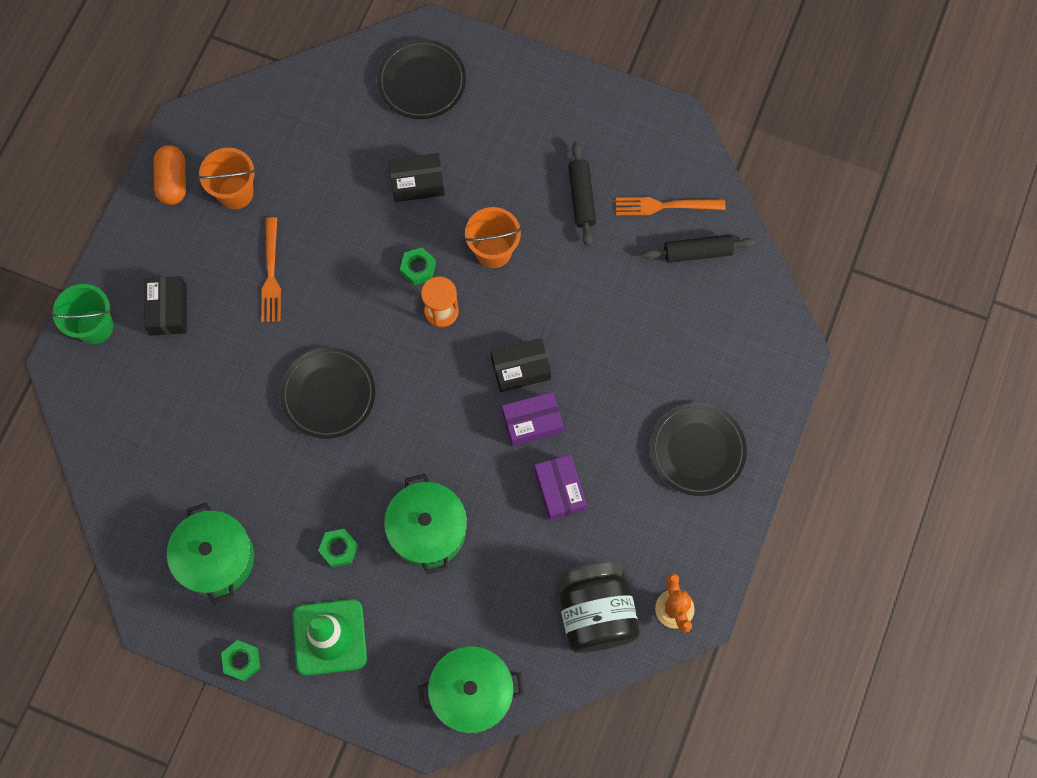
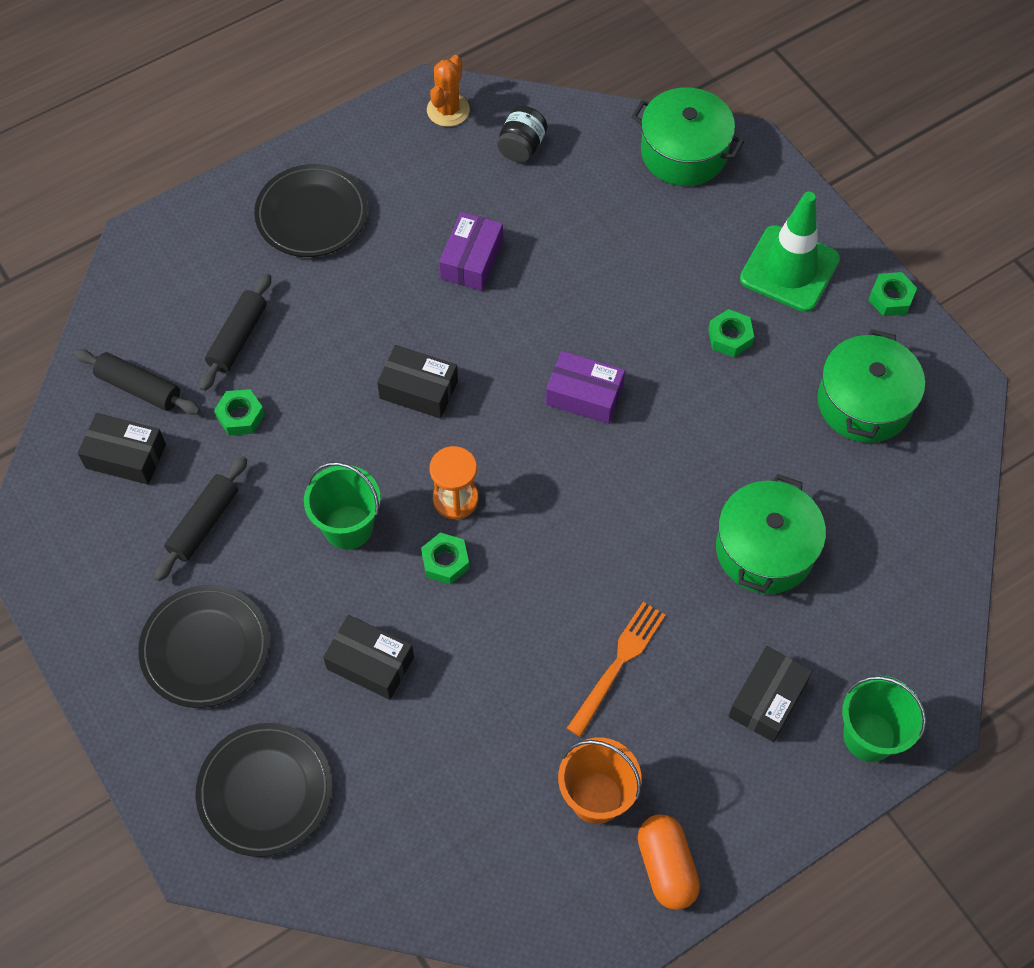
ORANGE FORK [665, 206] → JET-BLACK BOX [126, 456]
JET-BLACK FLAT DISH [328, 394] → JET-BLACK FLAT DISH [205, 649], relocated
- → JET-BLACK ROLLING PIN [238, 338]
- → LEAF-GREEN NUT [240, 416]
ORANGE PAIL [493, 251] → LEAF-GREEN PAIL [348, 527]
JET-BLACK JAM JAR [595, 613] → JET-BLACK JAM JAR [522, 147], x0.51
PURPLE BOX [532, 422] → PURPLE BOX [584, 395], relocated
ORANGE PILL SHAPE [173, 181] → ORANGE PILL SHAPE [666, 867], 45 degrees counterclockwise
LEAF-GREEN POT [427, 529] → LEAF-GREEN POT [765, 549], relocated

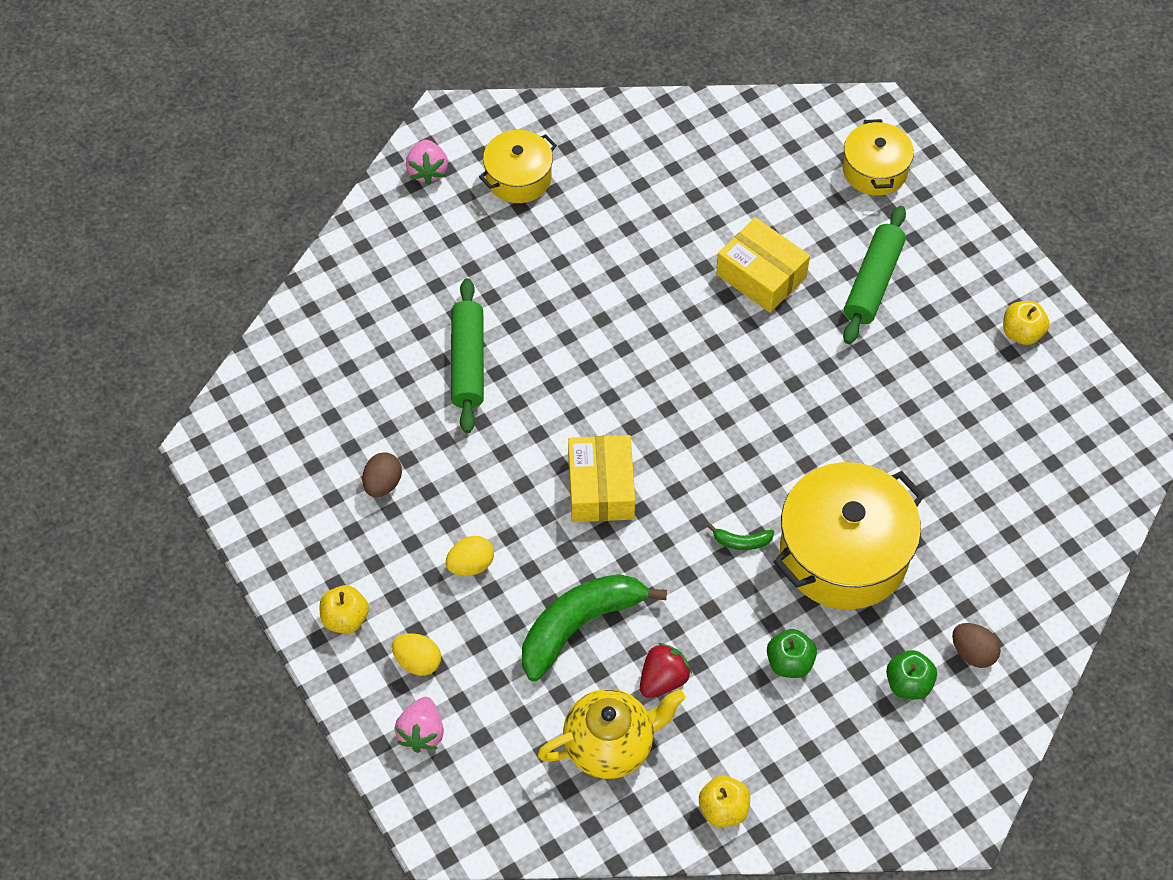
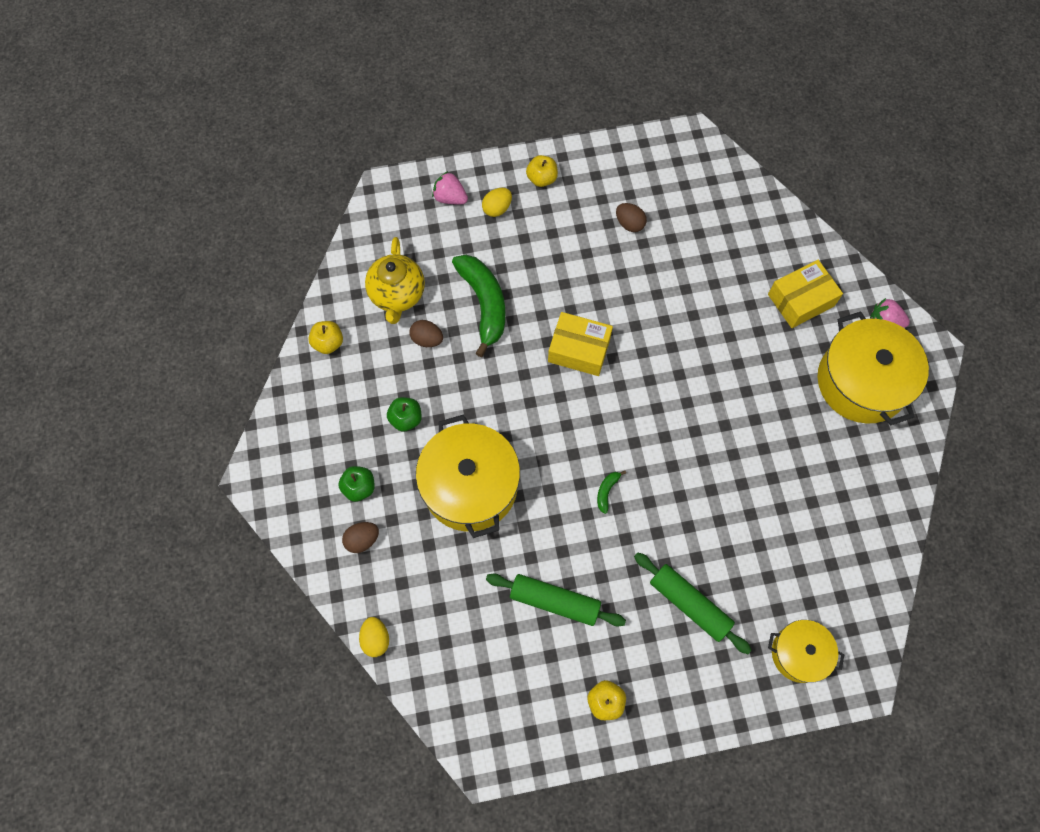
GOLDEN TOY EGG [471, 565] → GOLDEN TOY EGG [376, 639], relocated
CRIMSON TOY STRAWBERRY [663, 679] → DARK BROWN TOY EGG [427, 339]
LEAF-GREEN ROLLING PIN [468, 362] → LEAF-GREEN ROLLING PIN [554, 602], relocated
LEAF-GREEN BANANA FRUIT [741, 541] → LEAF-GREEN BANANA FRUIT [607, 491], relocated
GOLDEN BOX [761, 275] → GOLDEN BOX [801, 300], relocated
GOLDEN POT [518, 178] → GOLDEN POT [861, 382], x1.77

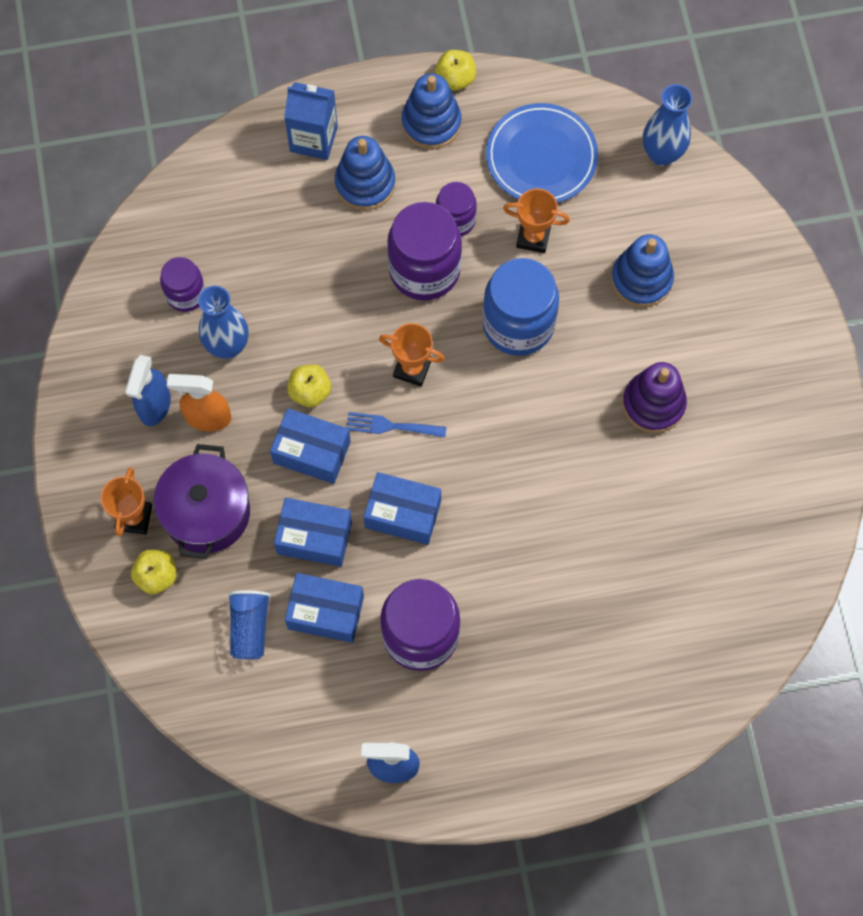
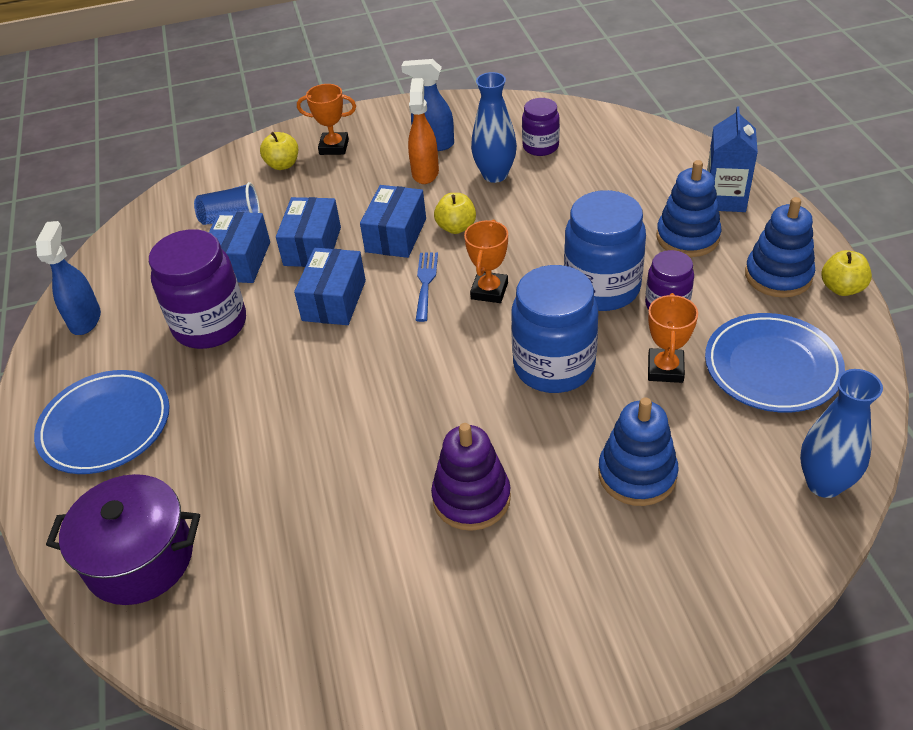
- → BLUE FLAT DISH [105, 426]
PURPLE POT [207, 512] → PURPLE POT [140, 558], relocated
PURPLE JAM JAR [424, 270] → BLUE JAM JAR [602, 288]

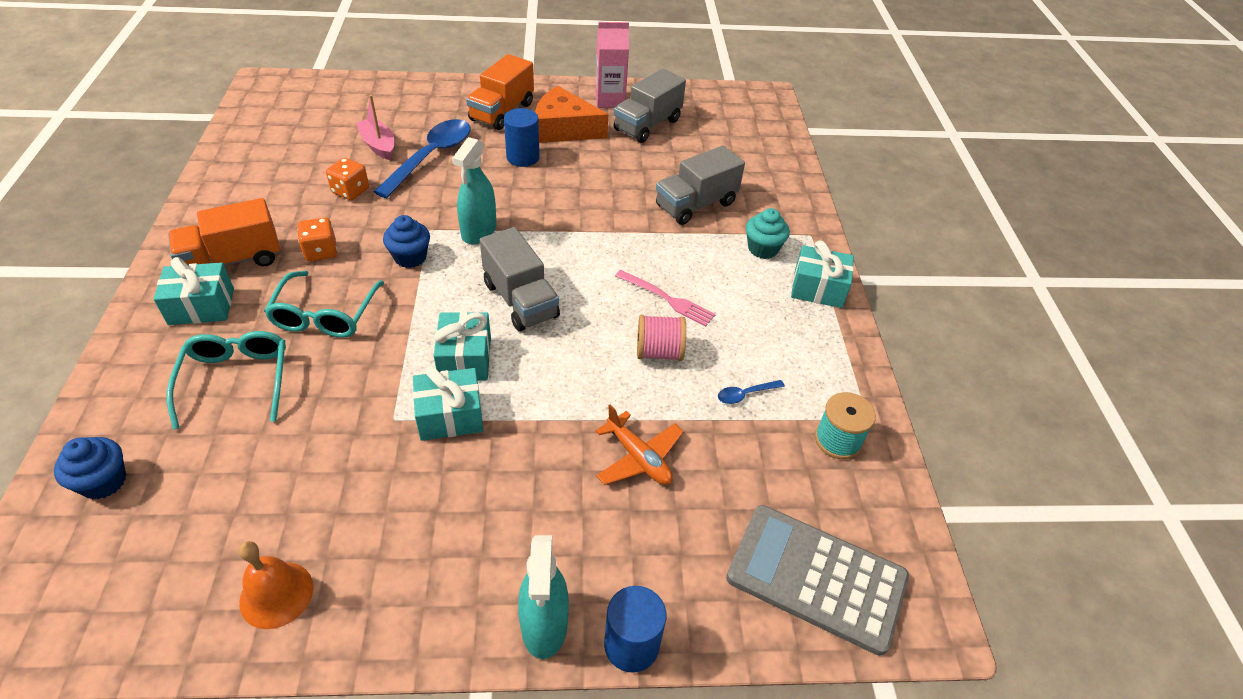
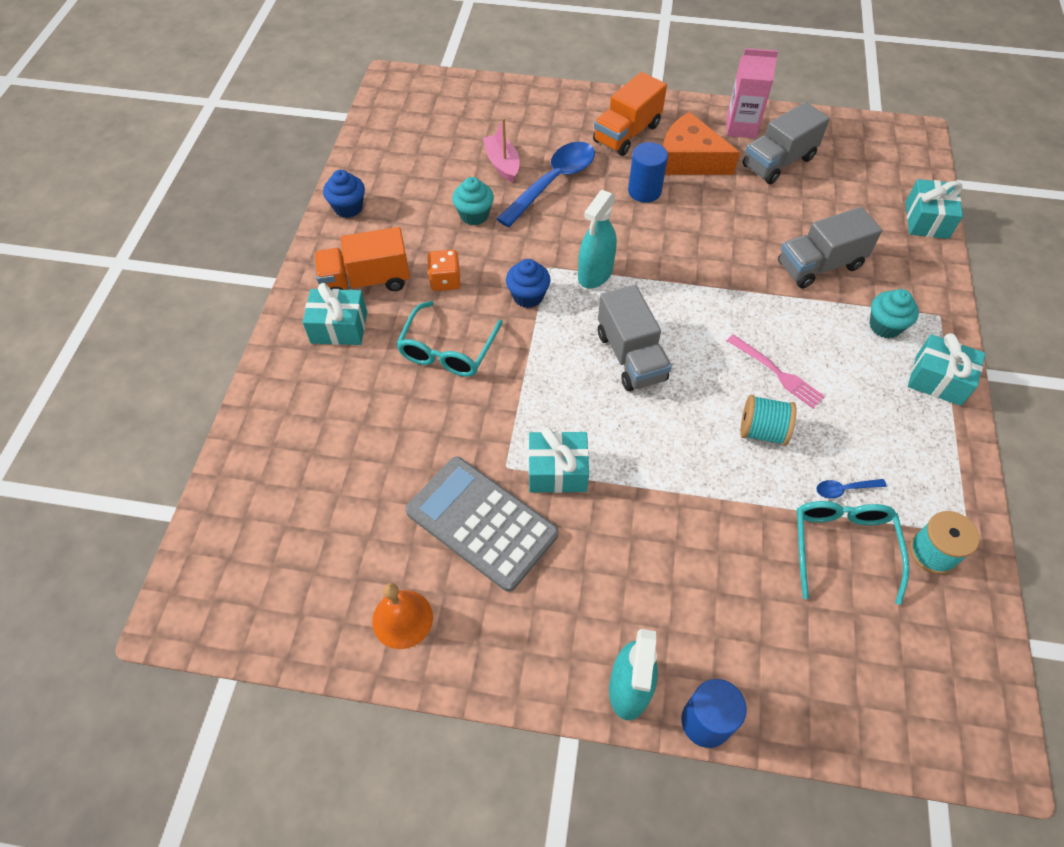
BLUE FAIRY CAKE [104, 481] → BLUE FAIRY CAKE [348, 208], relocated
GRAY CALCULATOR [816, 578] → GRAY CALCULATOR [481, 522], relocated
ORANGE DICE [350, 191] → AQUA FAIRY CAKE [474, 215]
PINK SPOOL [659, 352] → AQUA SPOOL [762, 431]
AQUA GLASSES [236, 379] → AQUA GLASSES [842, 545], relocated
AQUA PRESENT [465, 358] → AQUA PRESENT [926, 220], relocated
ORANGE TOY PLANE [638, 458] → -

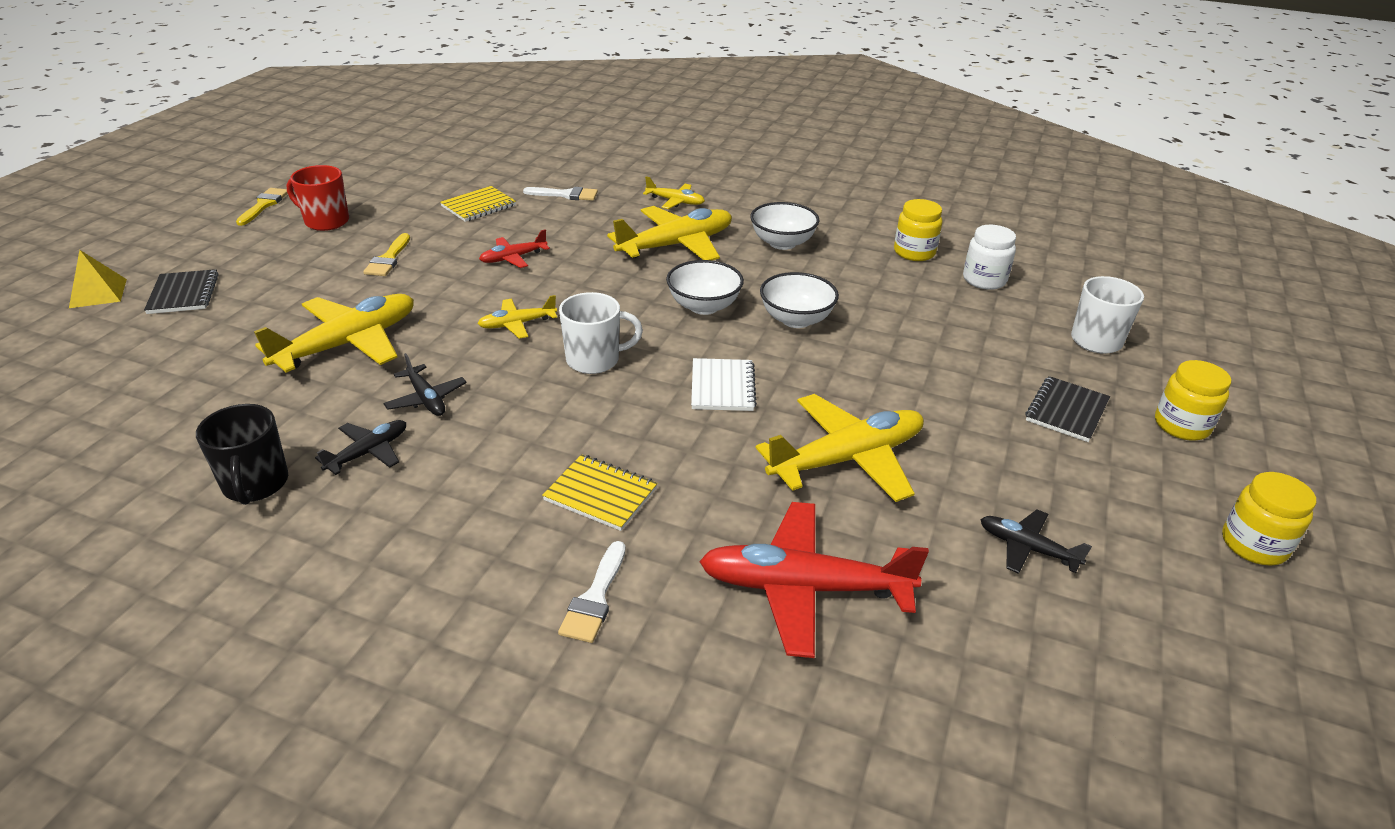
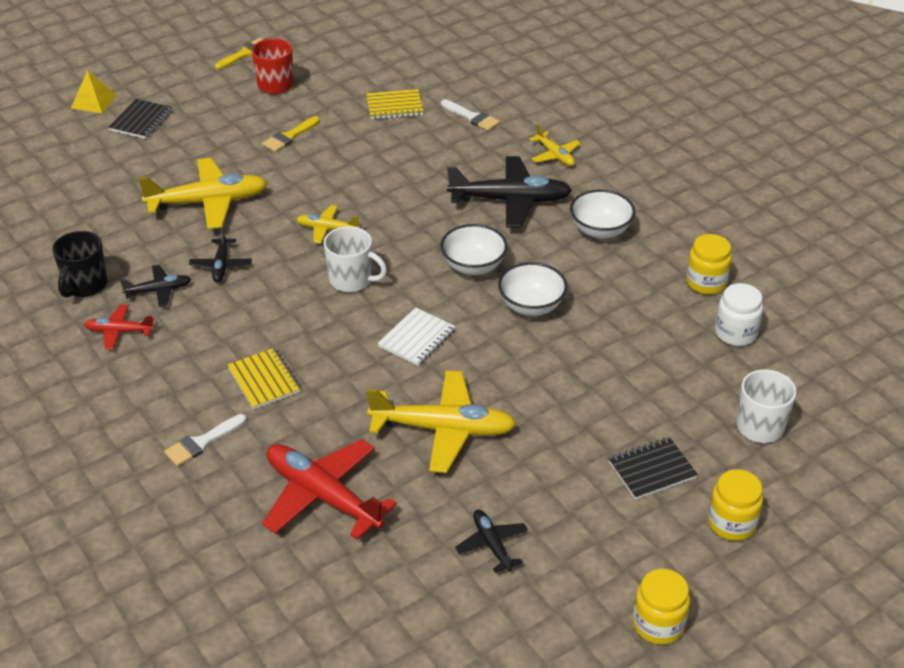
CRIMSON TOY PLANE [513, 258] → CRIMSON TOY PLANE [119, 331], relocated
GOLDEN TOY PLANE [676, 245] → JET-BLACK TOY PLANE [510, 200]

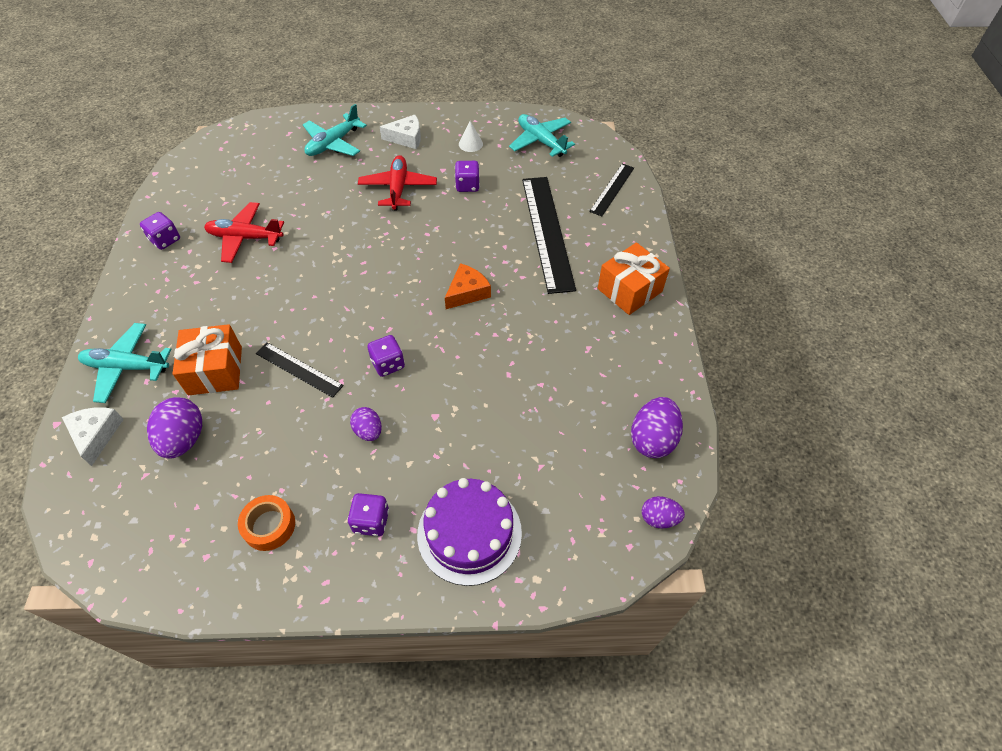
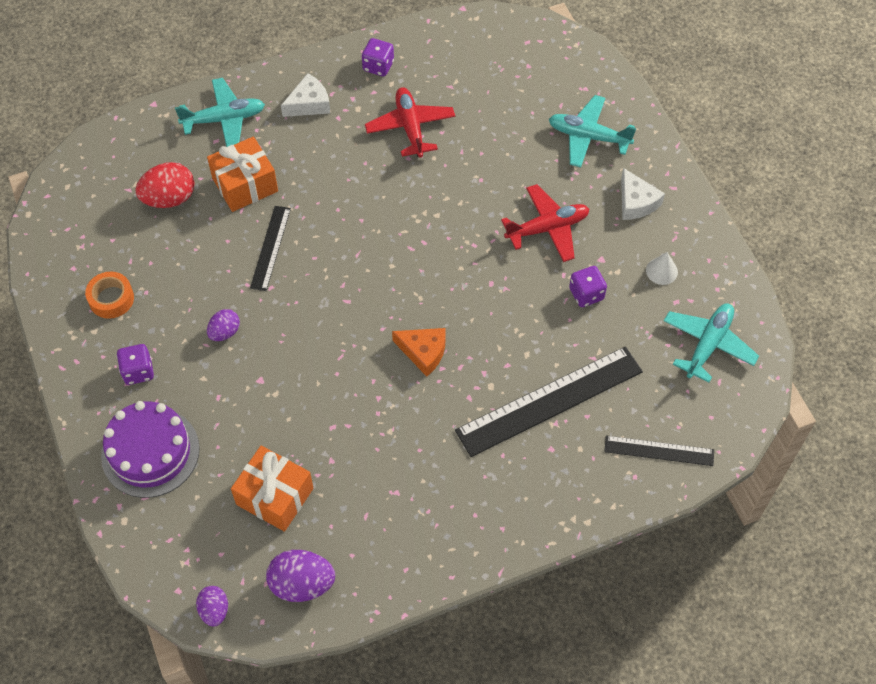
PURPLE TOY EGG [184, 439] → CRIMSON TOY EGG [169, 198]
AQUA TOY PLANE [127, 367] → AQUA TOY PLANE [224, 119], 90 degrees clockwise
ORANGE PRESENT [629, 290] → ORANGE PRESENT [275, 496], relocated
PURE WHITE CHEESE [96, 435] → PURE WHITE CHEESE [309, 104], relocated
PURPLE DICE [388, 364] → -

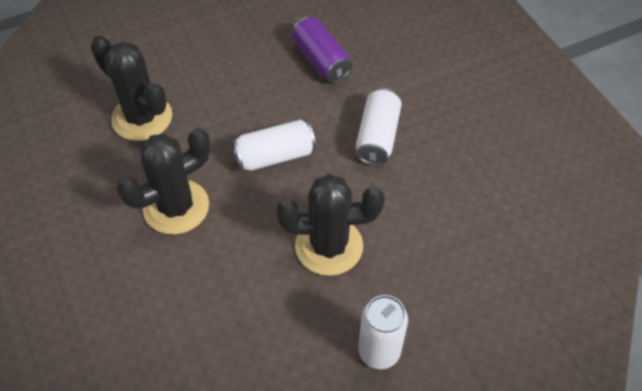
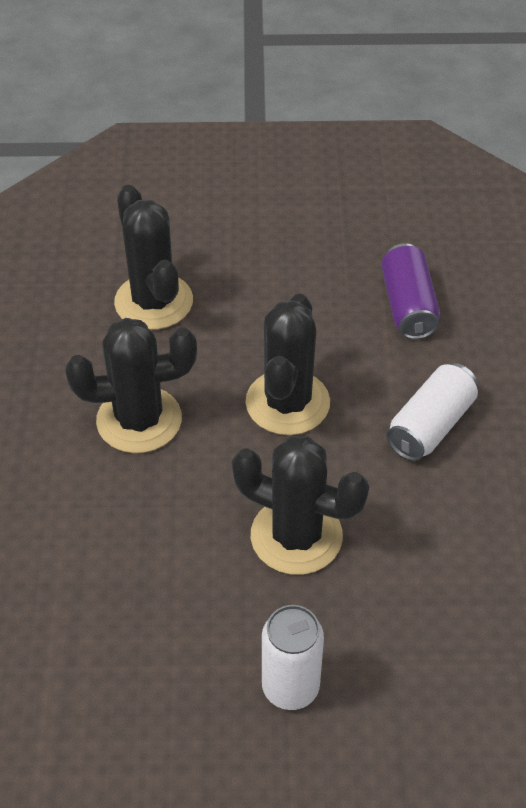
PURE WHITE SODA CAN [275, 156] → JET-BLACK CACTUS [287, 403]

